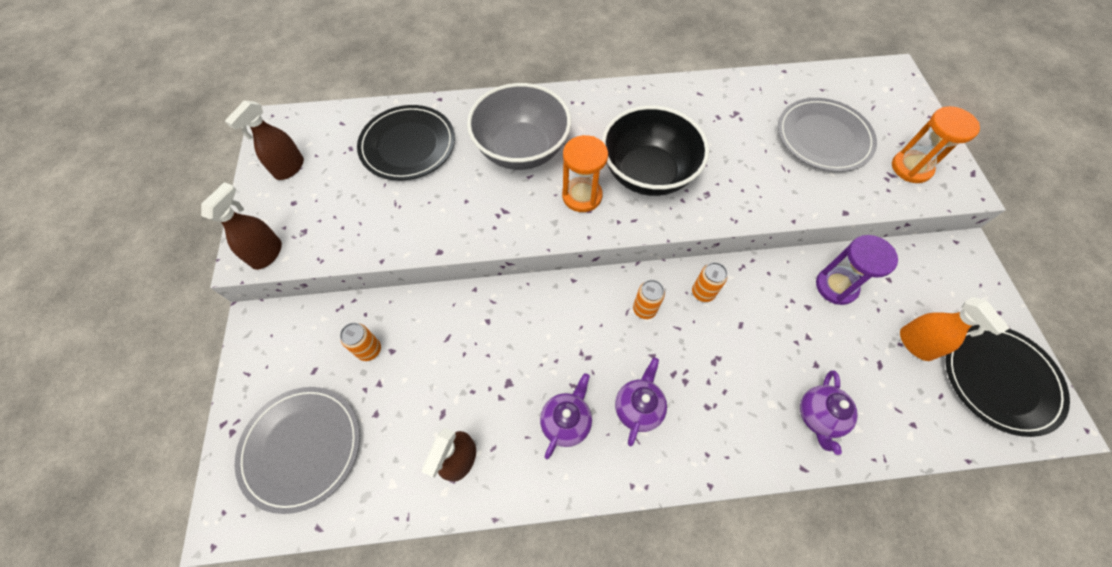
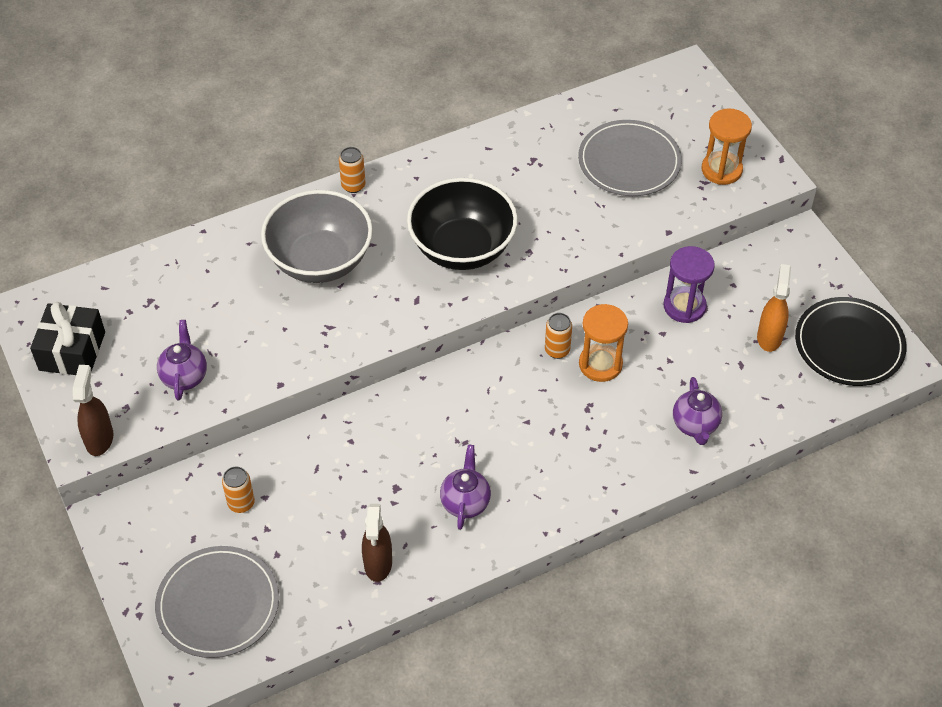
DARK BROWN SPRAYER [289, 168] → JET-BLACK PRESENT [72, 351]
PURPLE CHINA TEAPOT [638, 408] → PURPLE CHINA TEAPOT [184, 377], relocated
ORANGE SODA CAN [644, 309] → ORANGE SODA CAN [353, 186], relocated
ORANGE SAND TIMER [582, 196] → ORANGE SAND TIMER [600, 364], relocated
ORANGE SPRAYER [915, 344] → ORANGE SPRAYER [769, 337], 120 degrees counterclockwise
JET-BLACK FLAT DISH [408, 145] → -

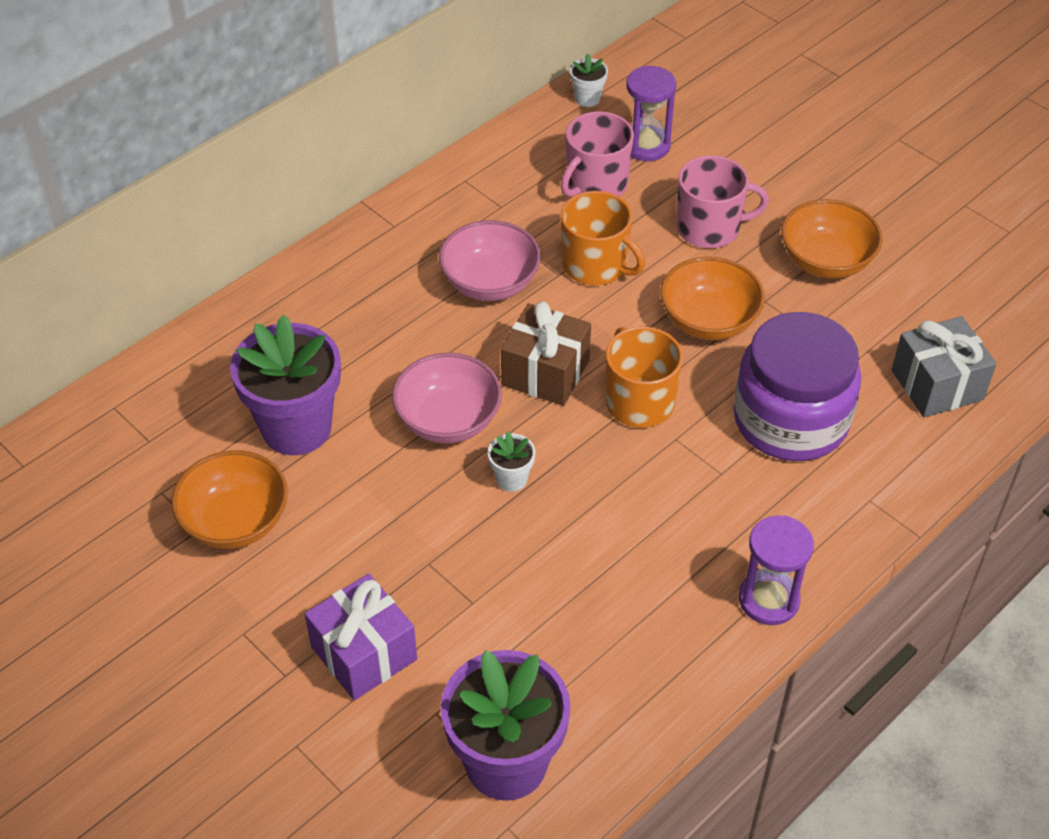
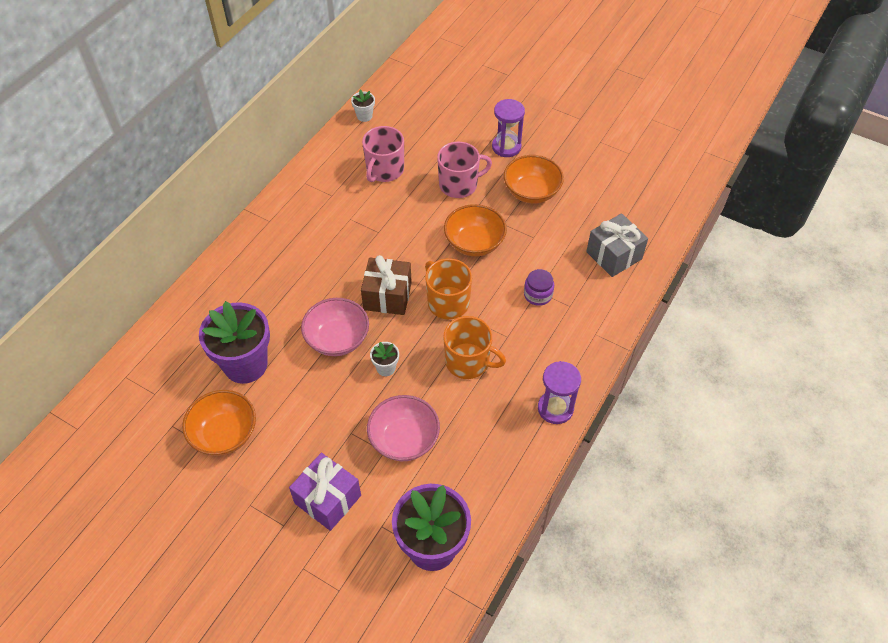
PINK SERVING BOWL [490, 283] → PINK SERVING BOWL [404, 439], relocated
ORANGE TEA MUG [596, 265] → ORANGE TEA MUG [468, 362], relocated
PURPLE SAND TIMER [646, 146] → PURPLE SAND TIMER [506, 147], relocated
PURPLE JAM JAR [790, 420] → PURPLE JAM JAR [538, 294], x0.42

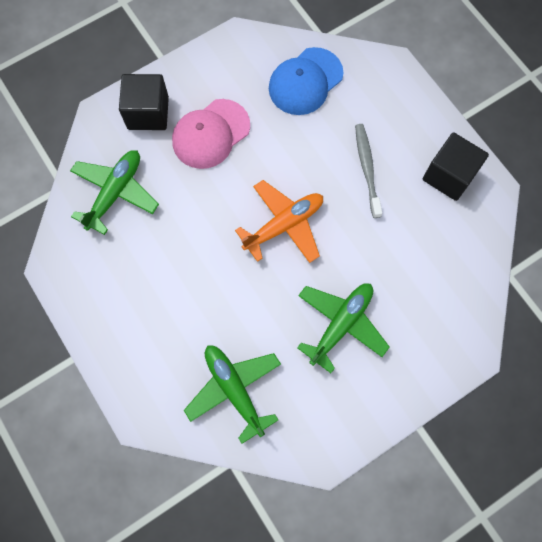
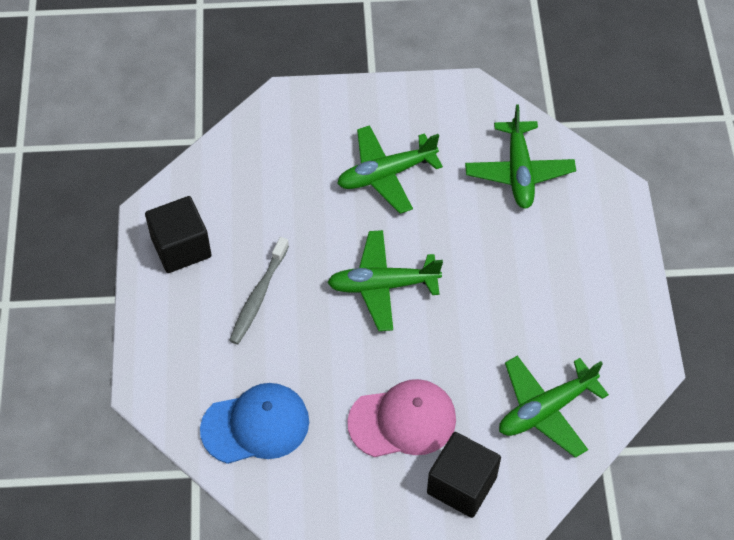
ORANGE TOY PLANE [284, 225] → LEAF-GREEN TOY PLANE [383, 285]

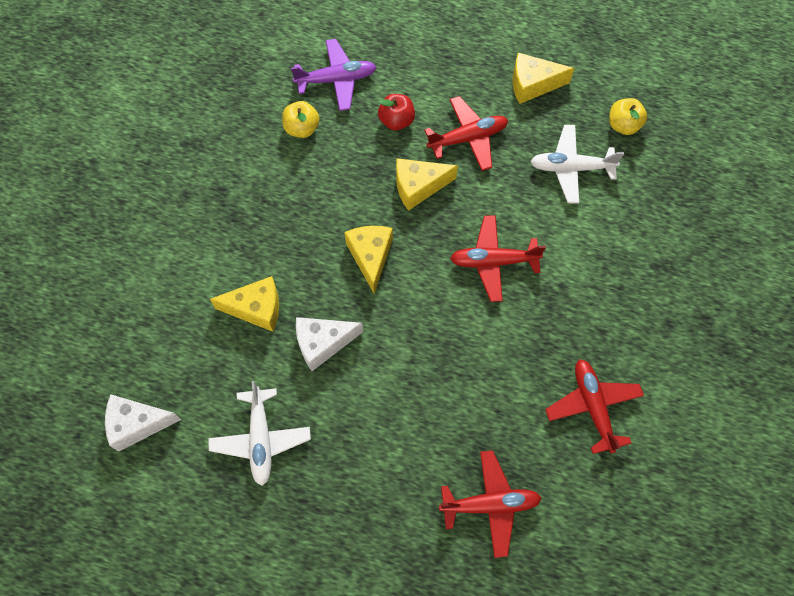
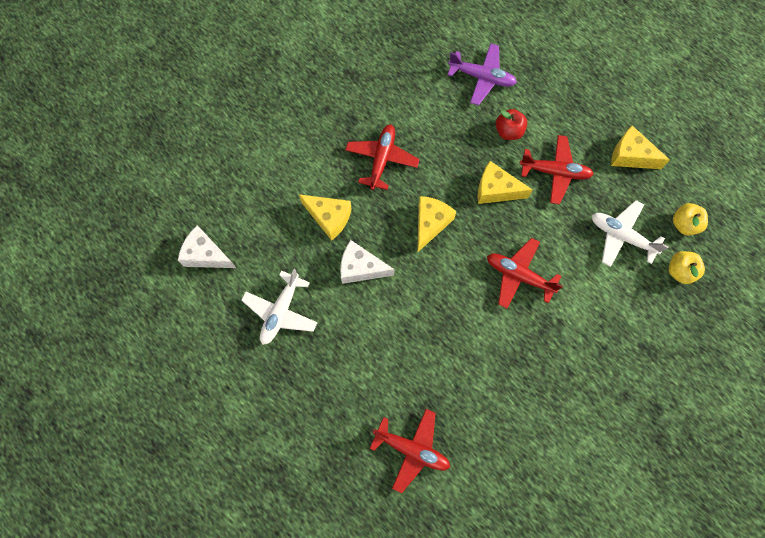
CRIMSON TOY PLANE [593, 406] → CRIMSON TOY PLANE [382, 159], relocated
GOLDEN TOY APPLE [302, 128] → GOLDEN TOY APPLE [680, 271], relocated

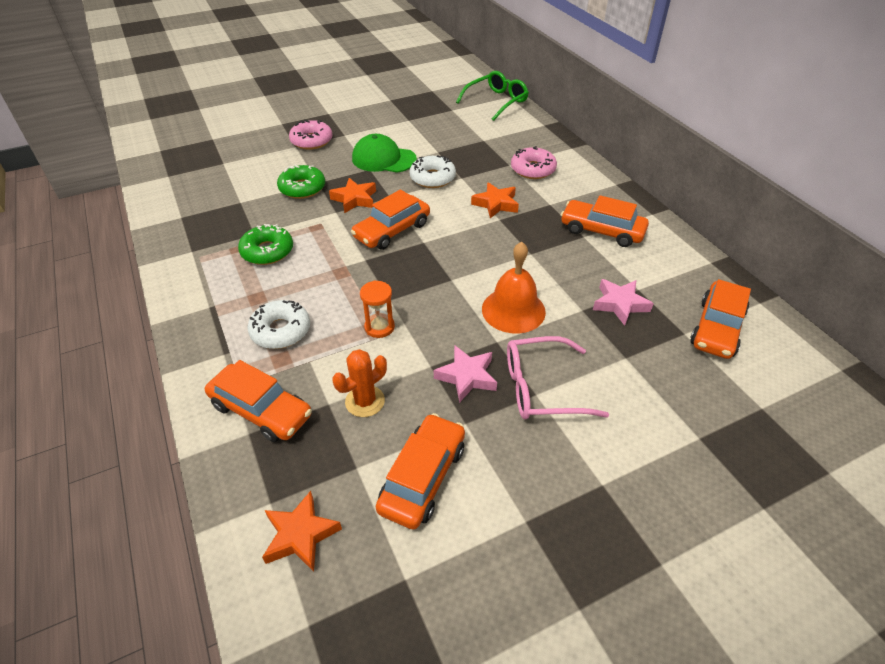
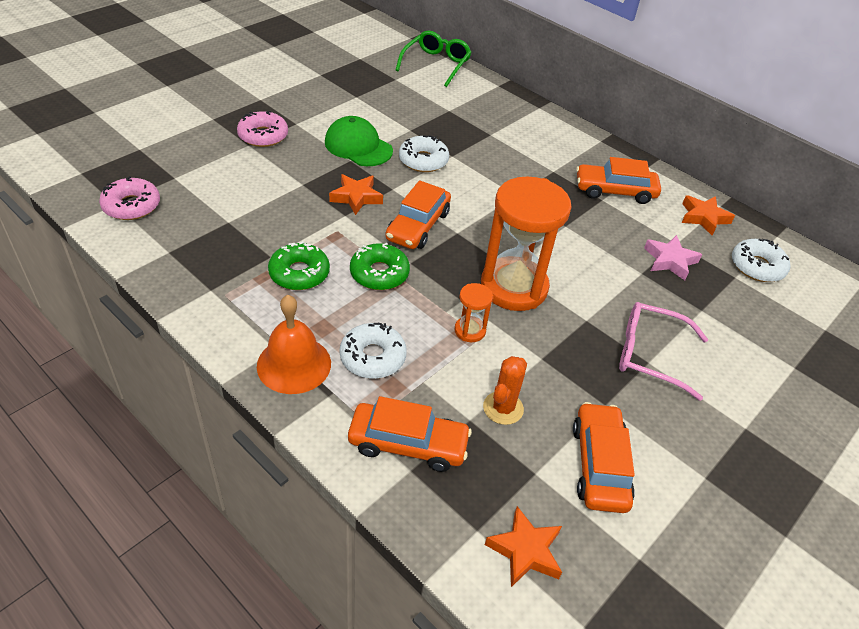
PINK DOUGHNUT [533, 169] → PINK DOUGHNUT [132, 206], relocated
ORANGE SCHOOL BELL [513, 310] → ORANGE SCHOOL BELL [294, 364], relocated
LEAF-GREEN PEAKED CAP [383, 159] → LEAF-GREEN PEAKED CAP [358, 146], 45 degrees clockwise
LEAF-GREEN DOUGHNUT [302, 188] → LEAF-GREEN DOUGHNUT [379, 273], relocated
- → ORANGE SAND TIMER [514, 287]
PINK GLASSES [542, 388] → PINK GLASSES [650, 355], 45 degrees clockwise
ORANGE STAR [496, 204] → ORANGE STAR [703, 218], relocated
ORANGE AUTOMOBILE [716, 328] → PURE WHITE DOUGHNUT [757, 267]
PINK STAR [467, 376] → -

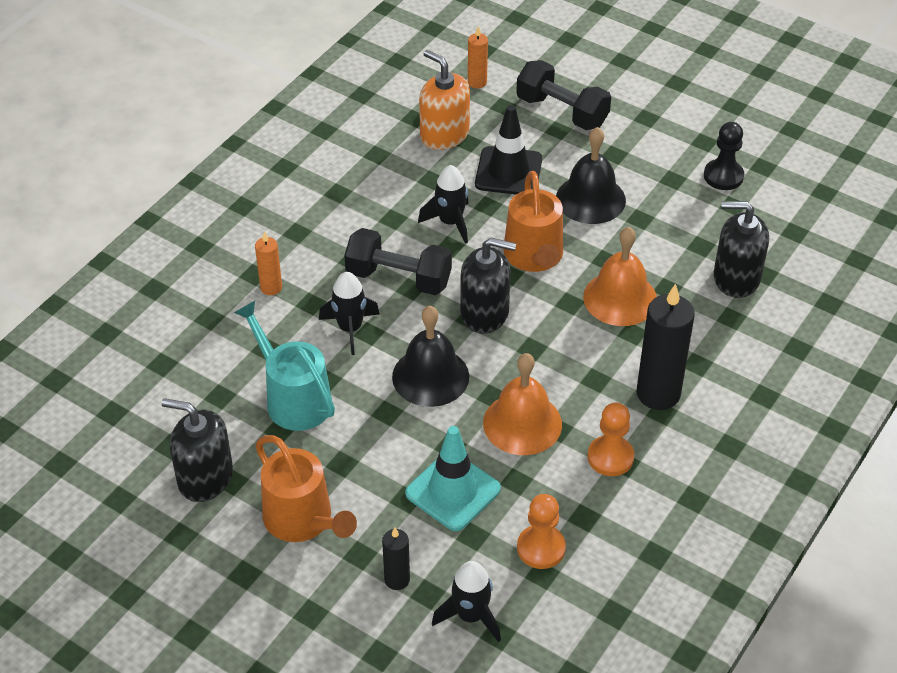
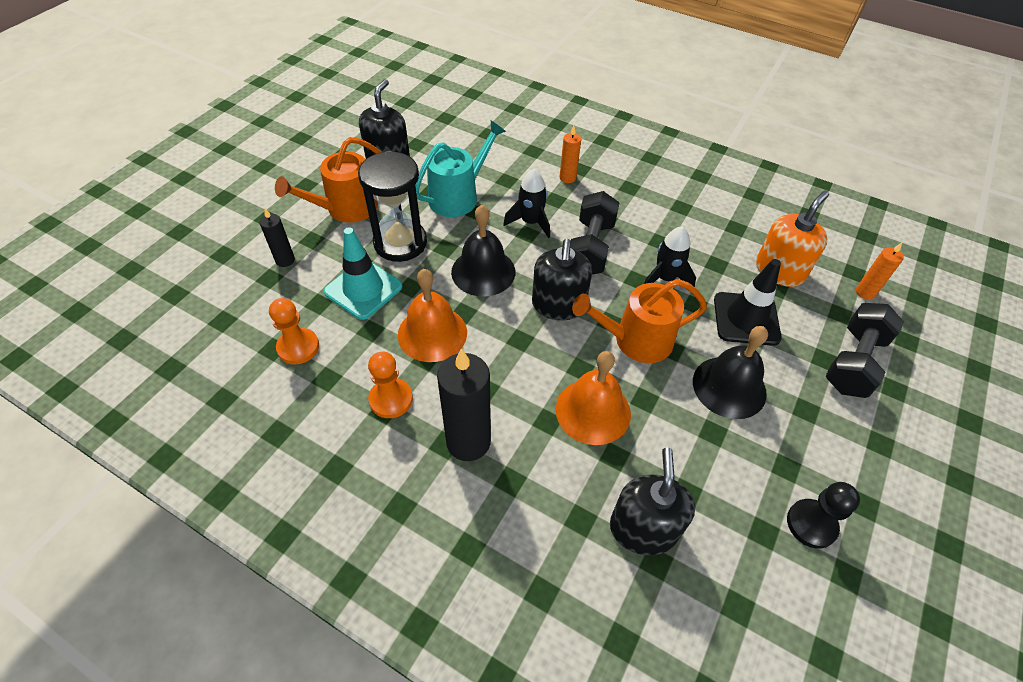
- → JET-BLACK SAND TIMER [400, 243]
JET-BLACK ROCKET [470, 616] → -

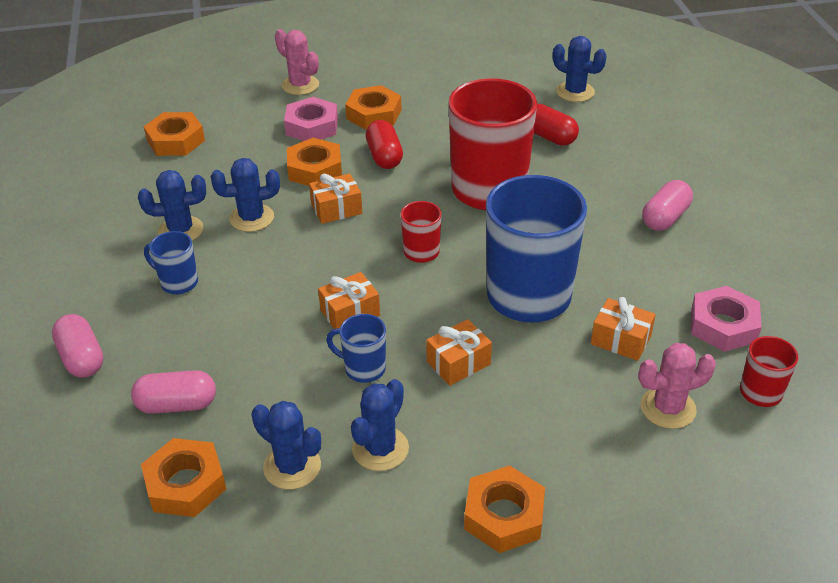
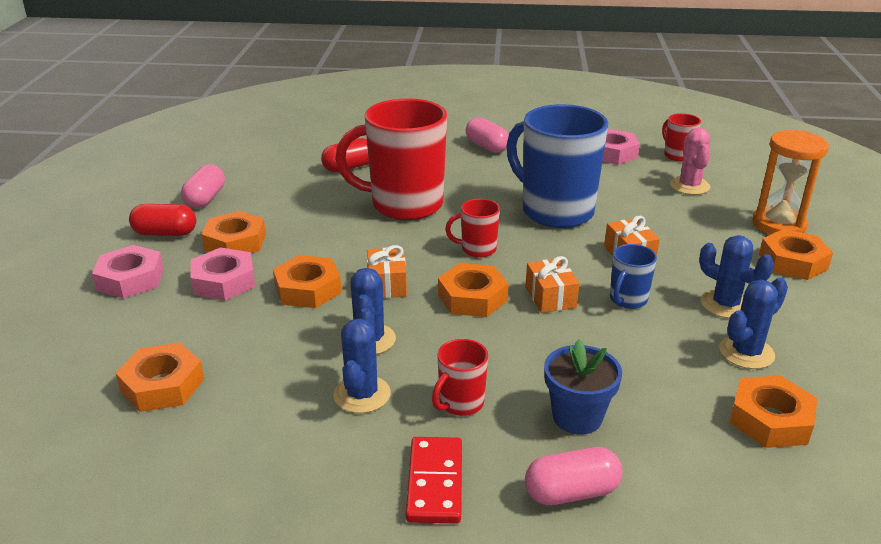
PINK CACTUS [300, 85] → PINK NUT [130, 279]
CRIMSON PILL SHAPE [384, 156] → CRIMSON PILL SHAPE [165, 233], relocated
PINK PILL SHAPE [177, 405] → PINK PILL SHAPE [205, 199], relocated
- → CRIMSON DOMINO PIECE [434, 483]
BLUE TEA MUG [178, 283] → CRIMSON TEA MUG [460, 403]
- → ORANGE NUT [472, 298]
- → BLUE FLOWER POT [577, 417]
- → ORANGE SAND TIMER [778, 224]
BLUE CACTUS [575, 92] → -
ORANGE PRESENT [620, 340] → -

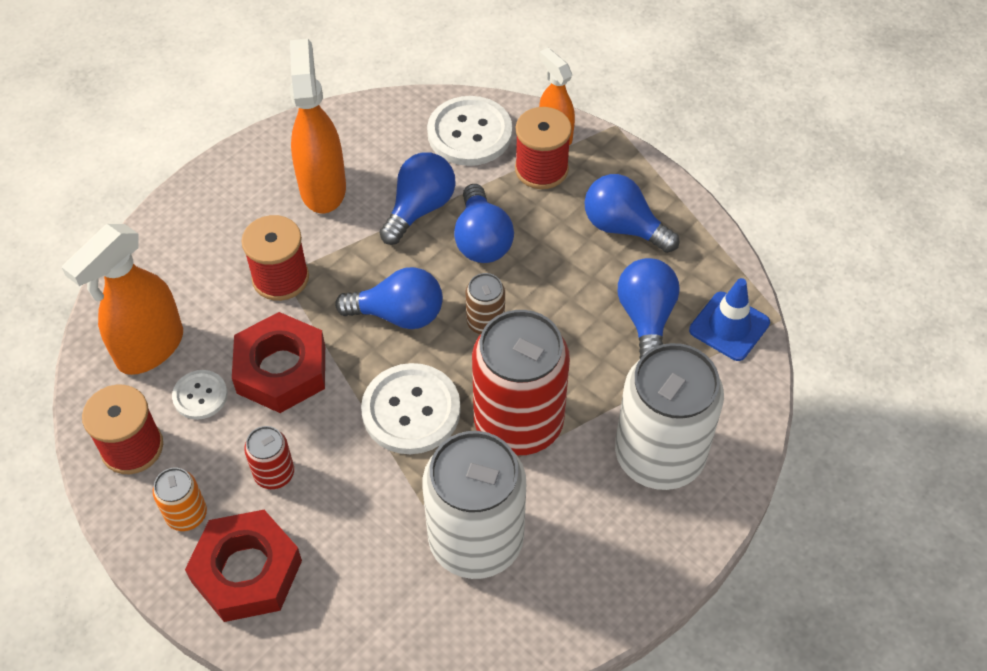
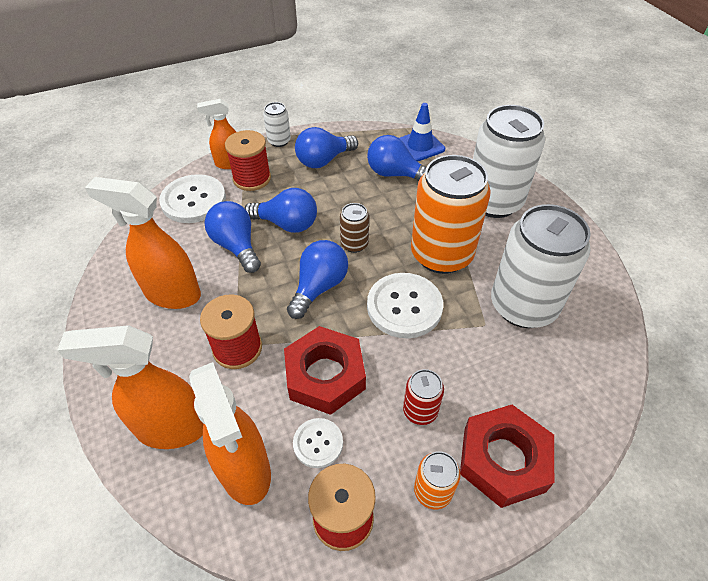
- → ORANGE SPRAYER [171, 428]
- → PURE WHITE SODA CAN [279, 141]
CRIMSON SODA CAN [518, 423] → ORANGE SODA CAN [441, 254]

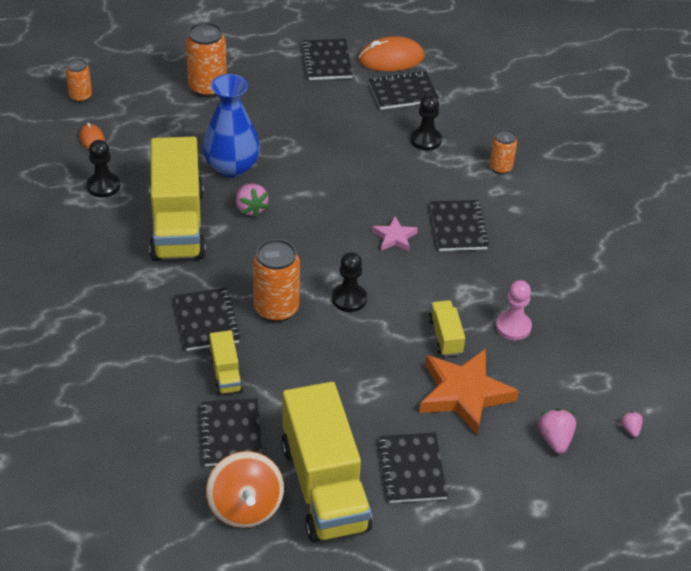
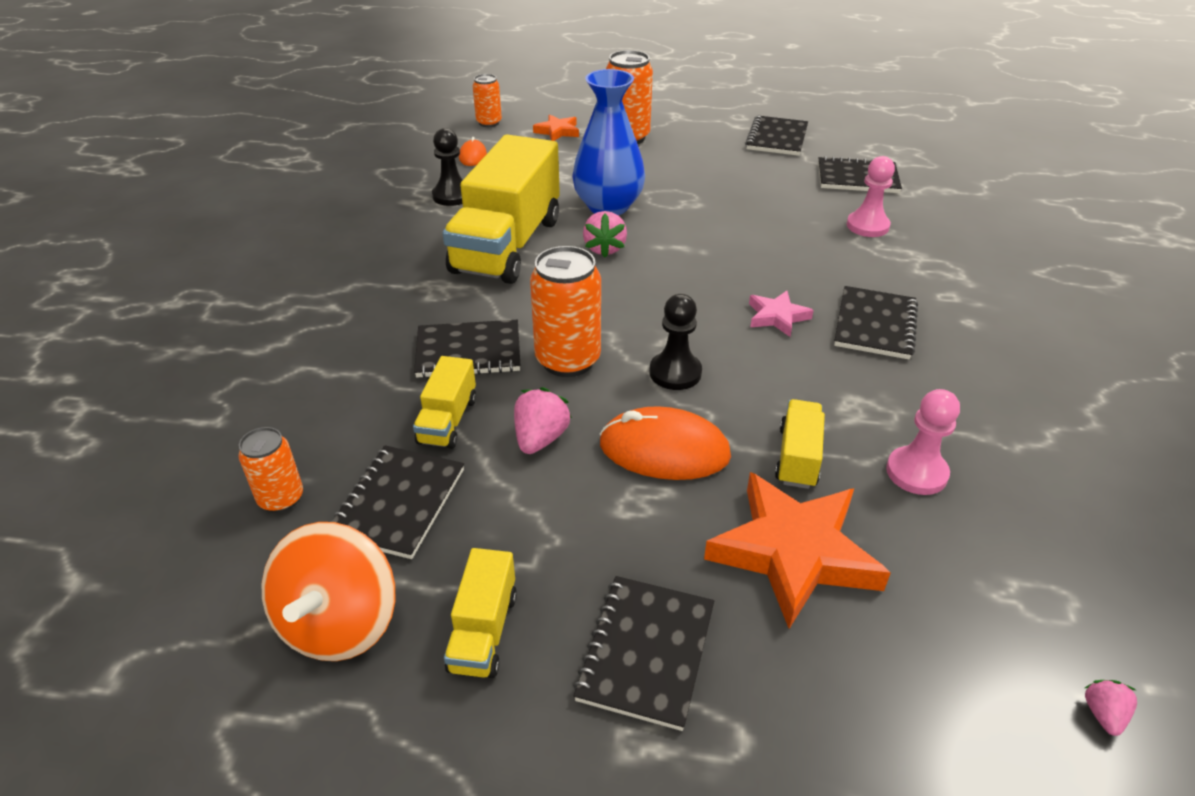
ORANGE SODA CAN [500, 168] → ORANGE SODA CAN [281, 499], relocated
JET-BLACK NOTEBOOK [207, 321] → JET-BLACK NOTEBOOK [468, 352], 75 degrees clockwise
GOLDEN TOY TRUCK [324, 486] → GOLDEN TOY TRUCK [483, 631], x0.45
PINK TOY STRAWBERRY [555, 439] → PINK TOY STRAWBERRY [540, 439], relocated
- → ORANGE STAR [557, 131]
ORANGE PC MOUSE [391, 58] → ORANGE PC MOUSE [664, 450], relocated
JET-BLACK PAWN [425, 140] → PINK PAWN [867, 226]

